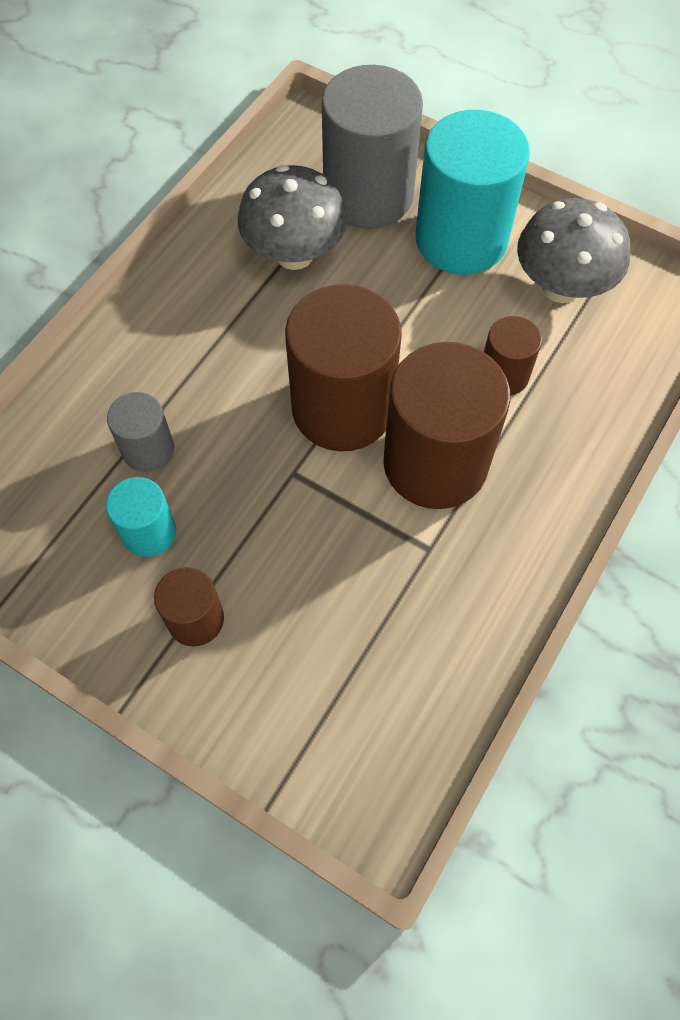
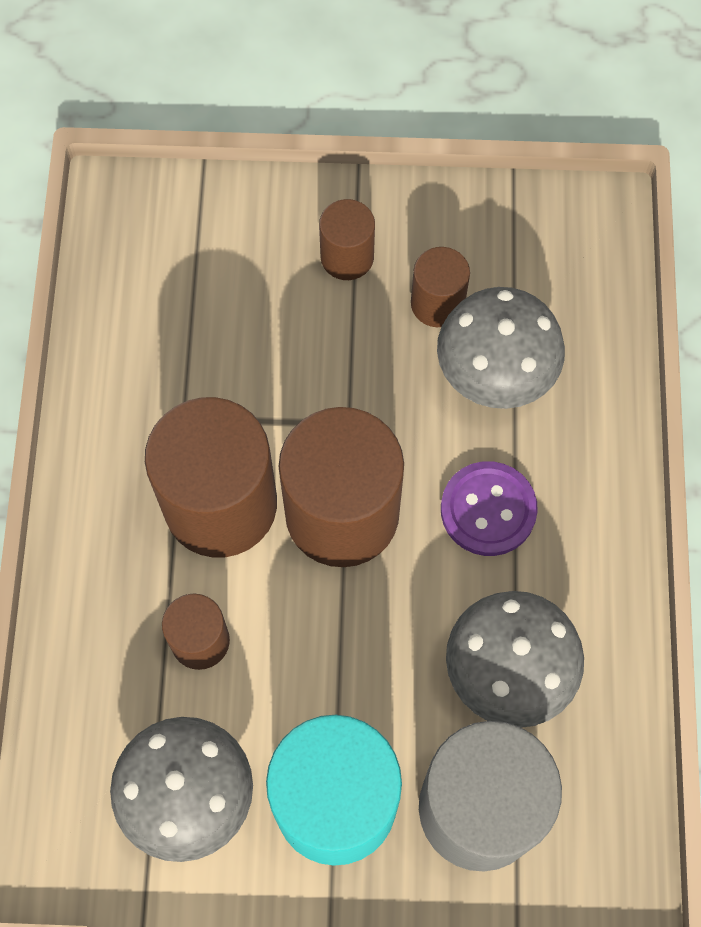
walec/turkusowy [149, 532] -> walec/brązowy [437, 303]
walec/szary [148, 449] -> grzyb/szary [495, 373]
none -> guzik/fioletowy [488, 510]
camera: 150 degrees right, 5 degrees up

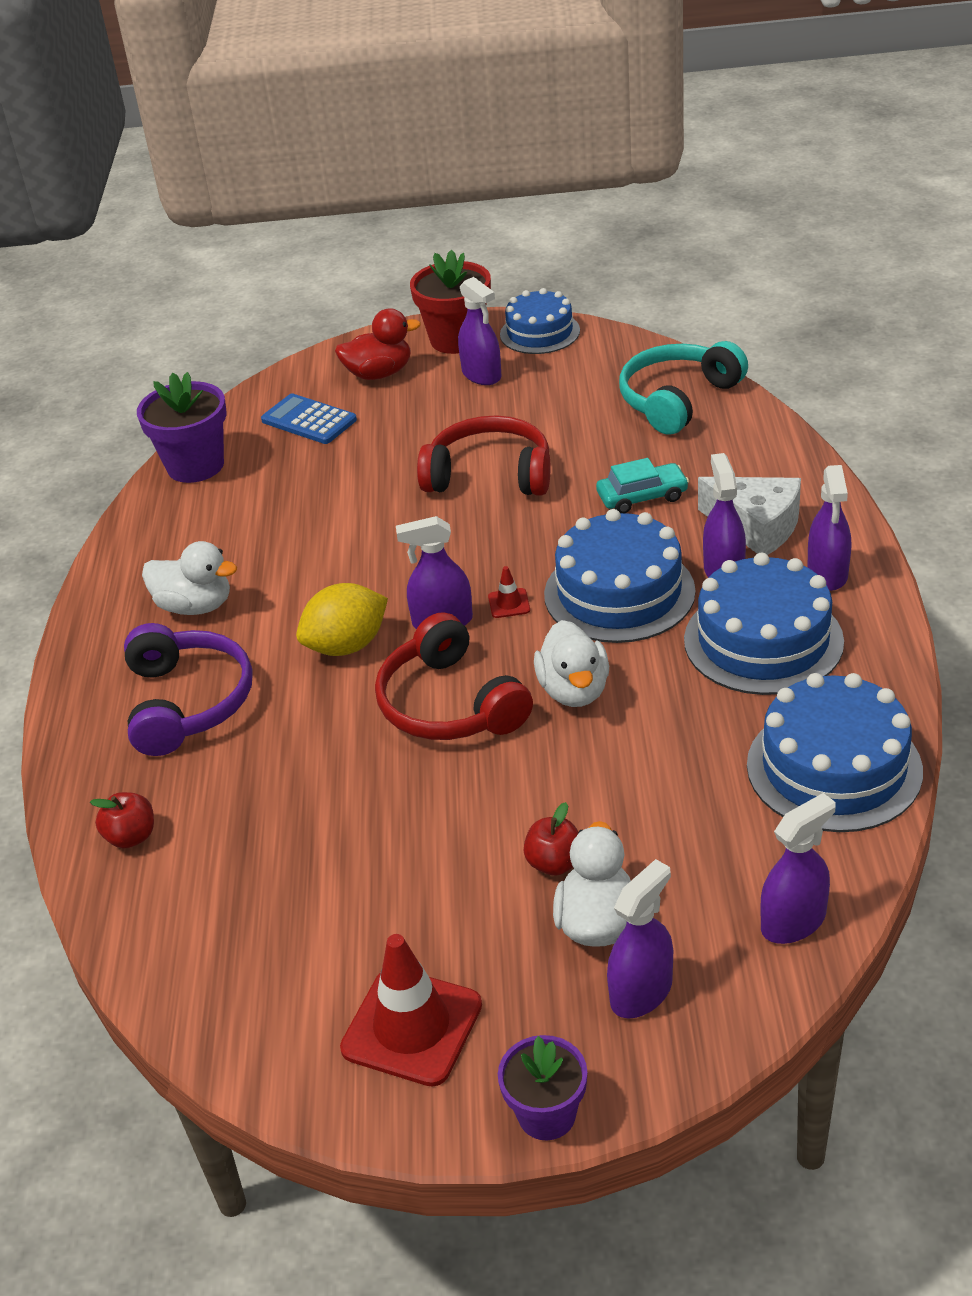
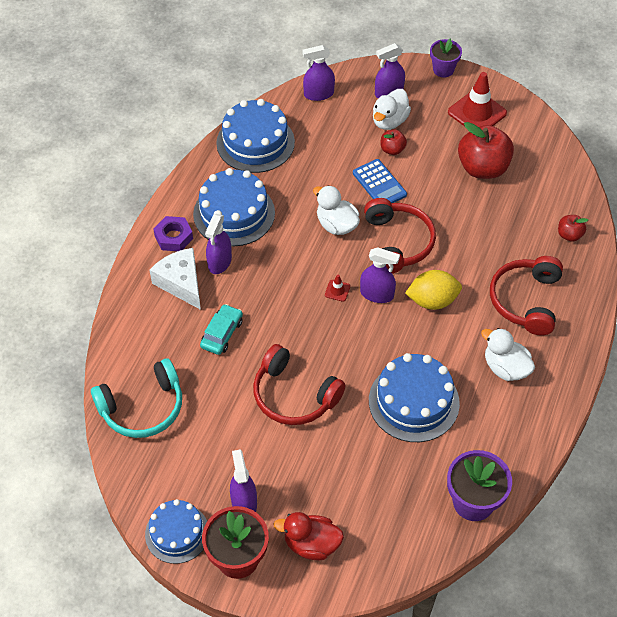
słuchawki/fioletowy [187, 702] -> słuchawki/czerwony [526, 300]
kalkulator/niebieski [309, 420] -> kalkulator/niebieski [379, 184], moved
kaczka/biały [574, 690] -> kaczka/biały [336, 225], 60 degrees counterclockwise
tort/niebieski [619, 593] -> tort/niebieski [414, 402], moved
samochód/turkusowy [642, 497] -> samochód/turkusowy [222, 333], 105 degrees clockwise
spryskiwacz/fioletowy [827, 573] -> nakrętka/fioletowy [173, 237]
none -> jabłko/czerwony [483, 168]
camera: 160 degrees left, 15 degrees up

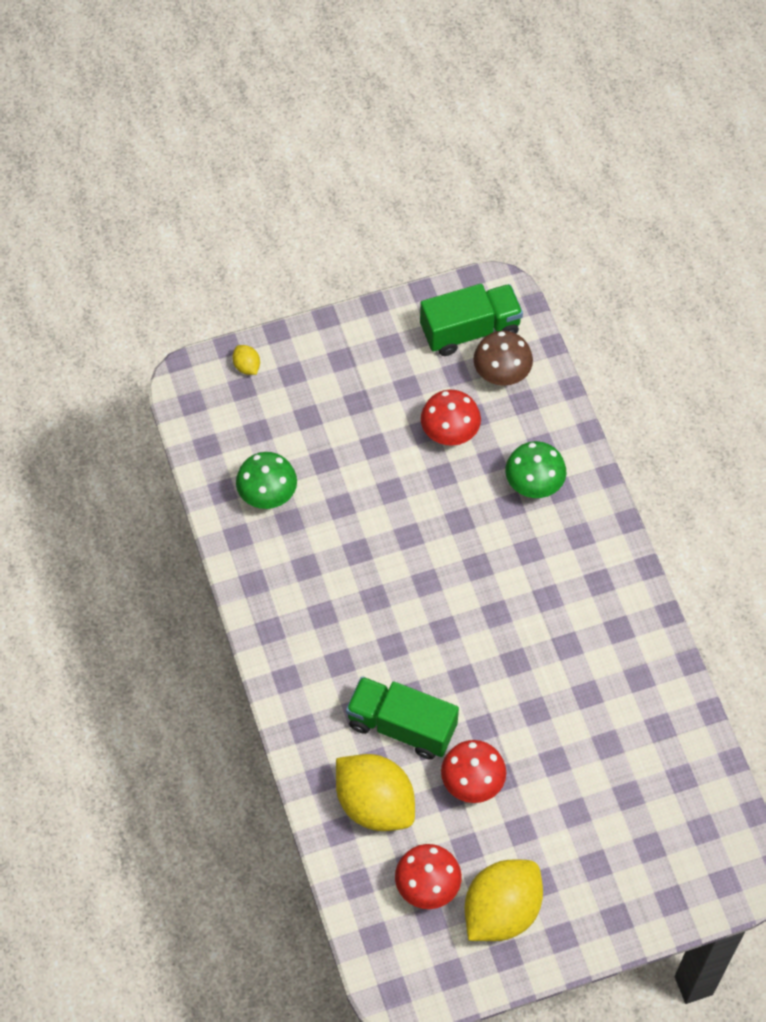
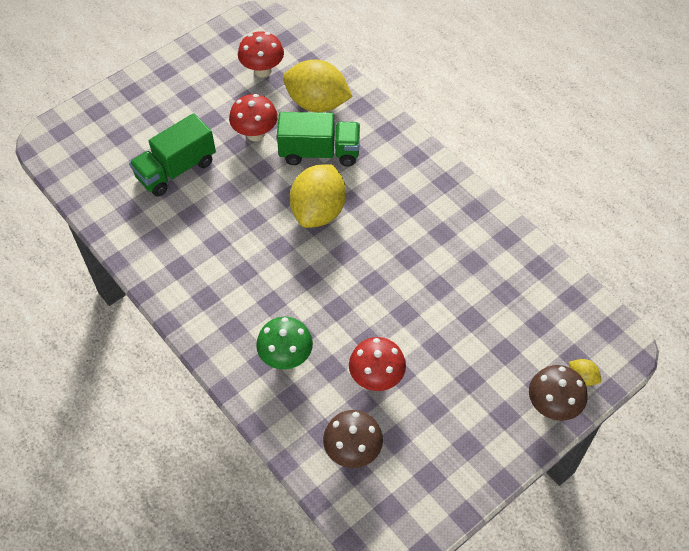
grzyb/zielony [268, 496] -> none
ciężarówka/zielony [470, 330] -> ciężarówka/zielony [176, 169], moved
cytryna/żółty [501, 911] -> cytryna/żółty [319, 211], moved
none -> grzyb/brązowy [552, 406]
camera: 160 degrees right, 5 degrees down

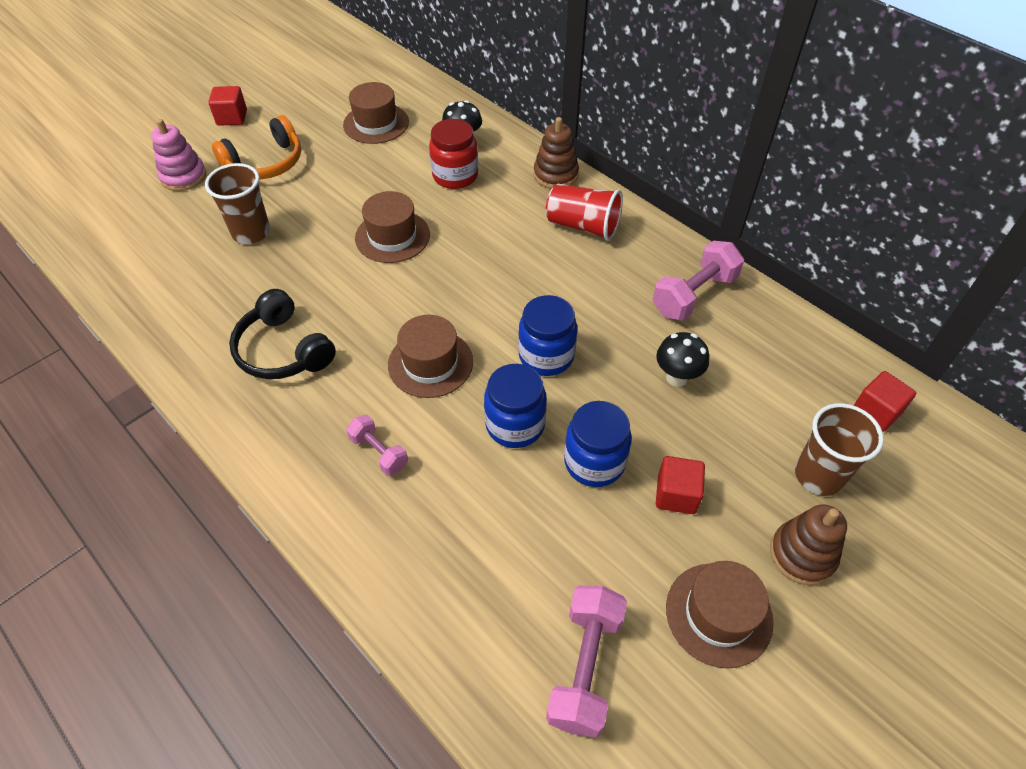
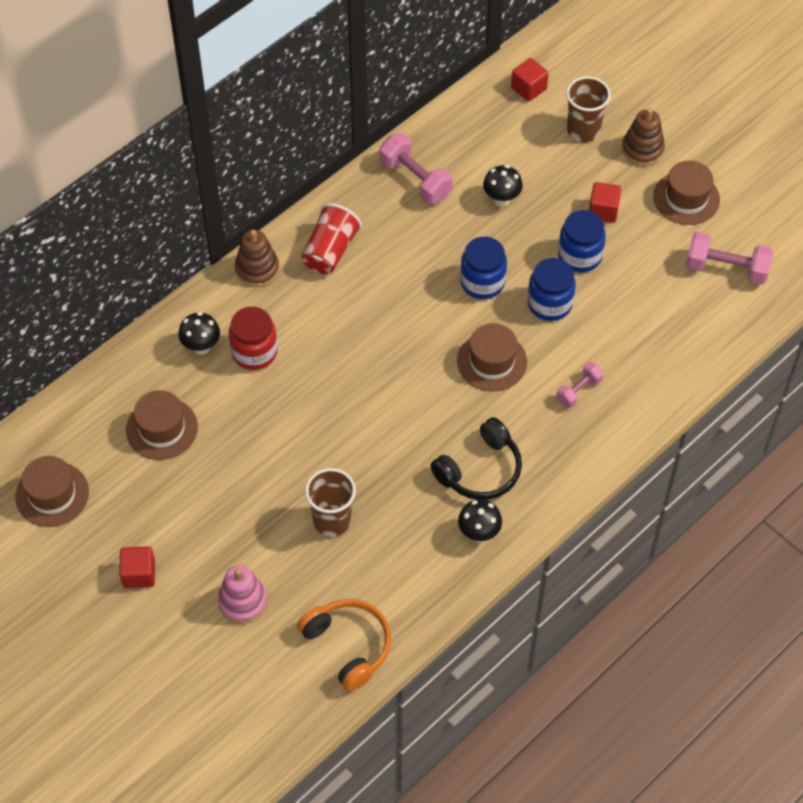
słuchawki/pomarańczowy [265, 163] -> słuchawki/pomarańczowy [348, 645], moved
kapelusz/brązowy [392, 236] -> kapelusz/brązowy [52, 494], moved
none -> grzyb/czarny [479, 533]
camera: 90 degrees left, 5 degrees up

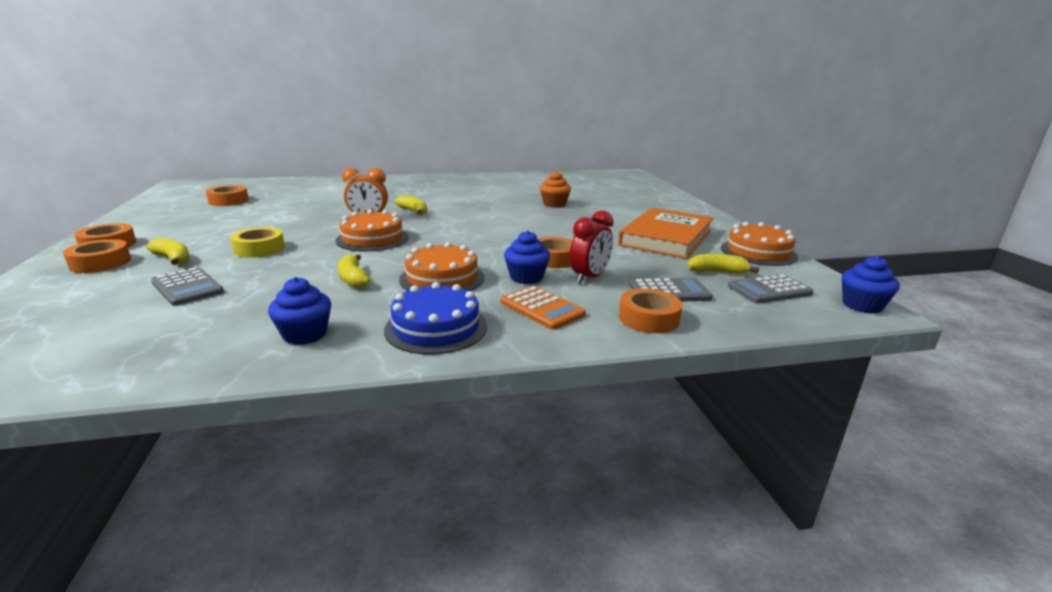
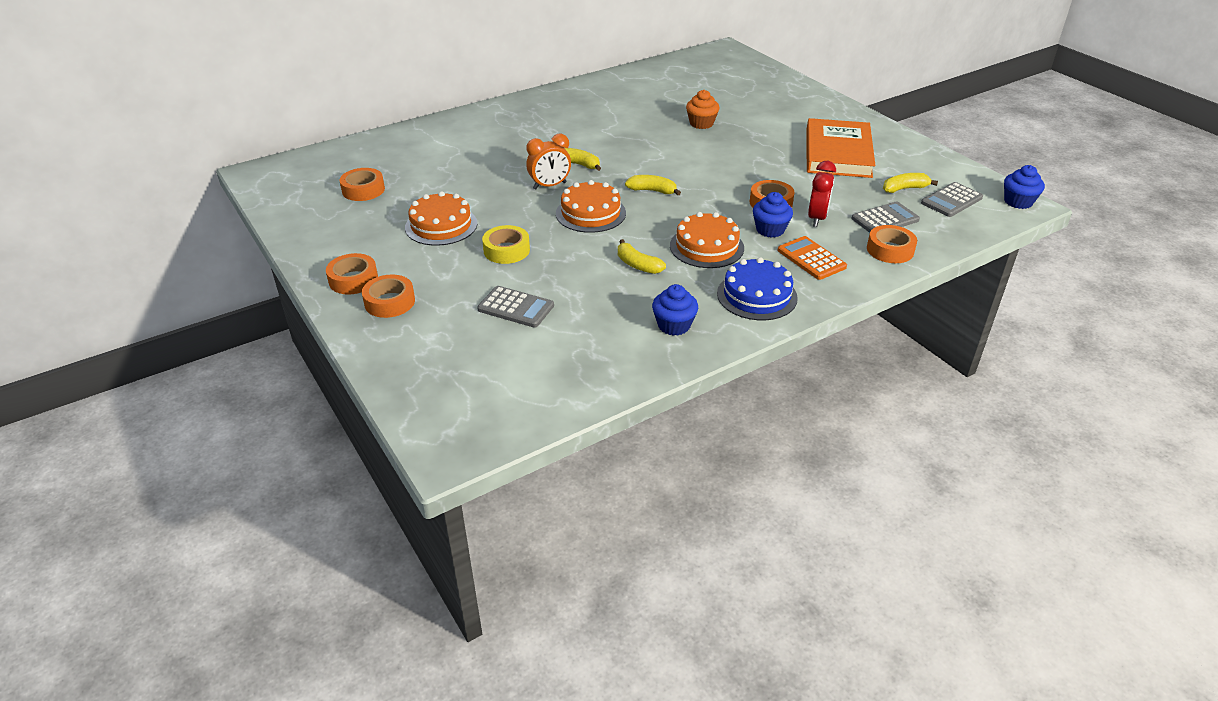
banan/żółty [173, 259] -> banan/żółty [652, 191], moved
kalkulator/pomarańczowy [542, 308] -> kalkulator/pomarańczowy [811, 259], 150 degrees counterclockwise
tort/pomarańczowy [758, 252] -> tort/pomarańczowy [441, 225], moved
camera: 20 degrees left, 15 degrees up

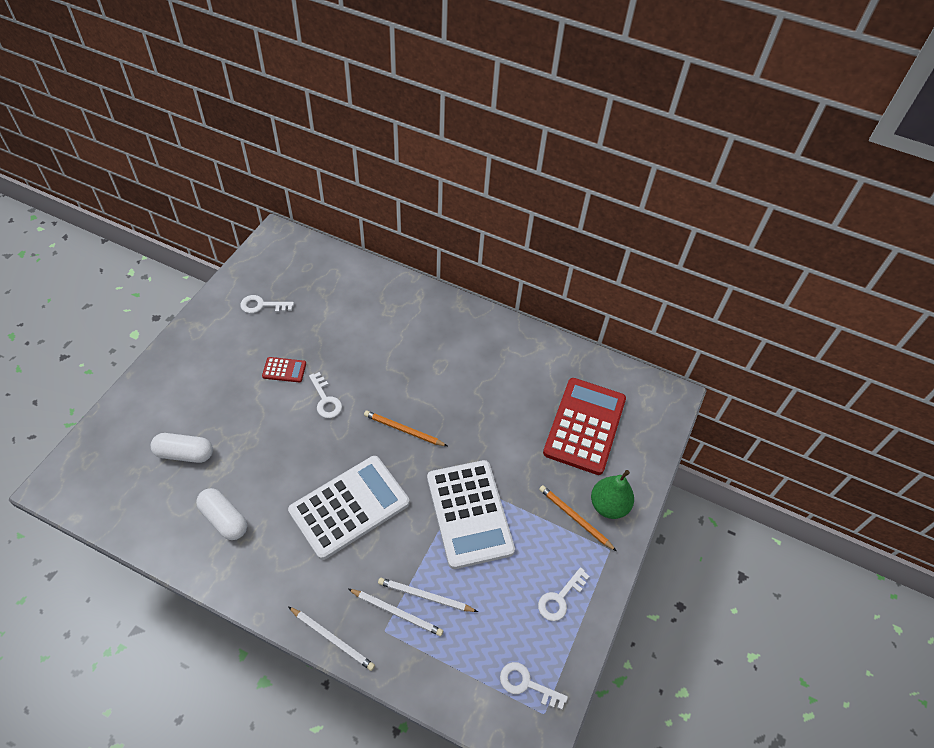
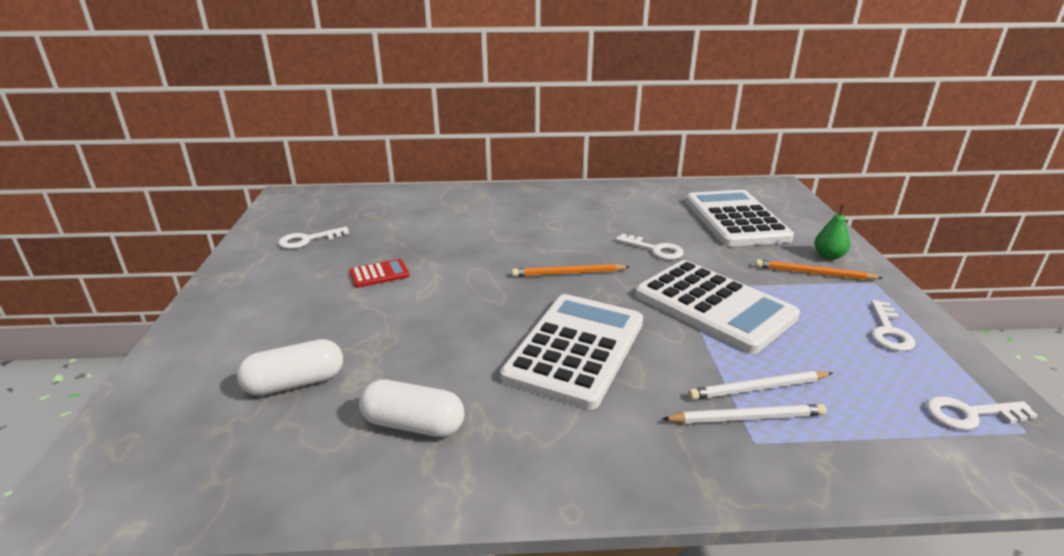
ołówek/biały [332, 639] -> none
klucz/biały [326, 400] -> klucz/biały [655, 249], moved
kalkulator/czerwony [584, 426] -> kalkulator/biały [735, 219]
gruszka/zielony [608, 505] -> gruszka/zielony [828, 256], x0.65
camera: 25 degrees left, 25 degrees down

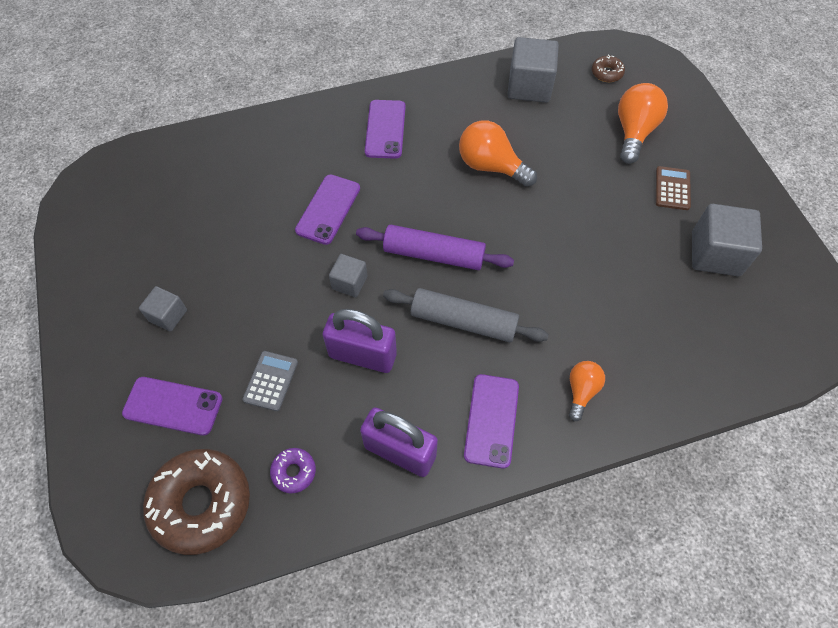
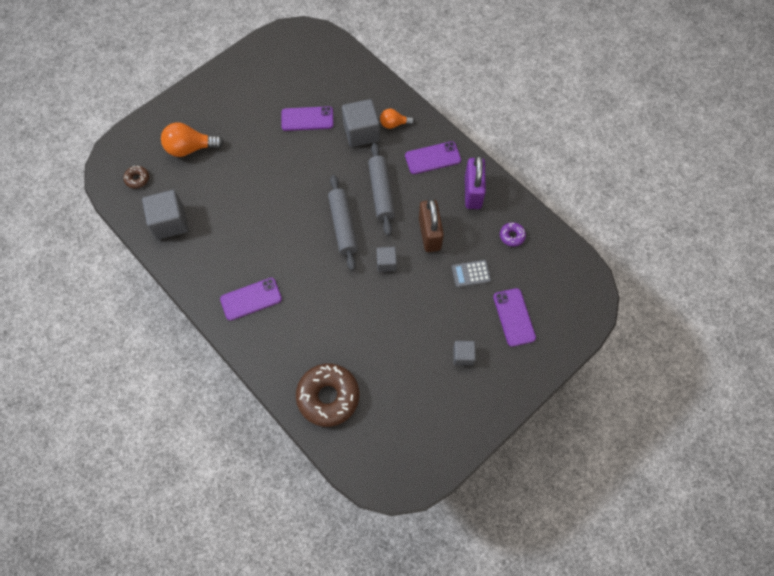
donut/brązowy [201, 503] -> donut/brązowy [328, 397], moved
telefon/fioletowy [328, 209] -> telefon/fioletowy [307, 119], moved
kłódka/fioletowy [362, 355] -> kłódka/brązowy [429, 234]
wałek do ciasta/fioletowy [433, 255] -> wałek do ciasta/szary [343, 225]
żarówka/pomarańczowy [491, 166] -> none
kalkulator/brązowy [672, 188] -> none
sześcian/szary [715, 254] -> sześcian/szary [361, 132], moved
camera: 115 degrees left, 5 degrees up

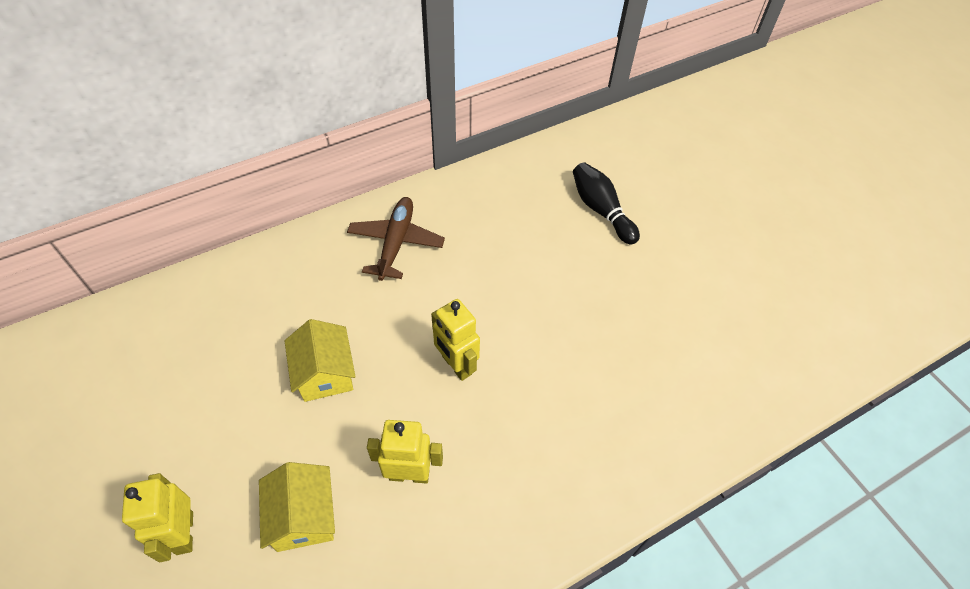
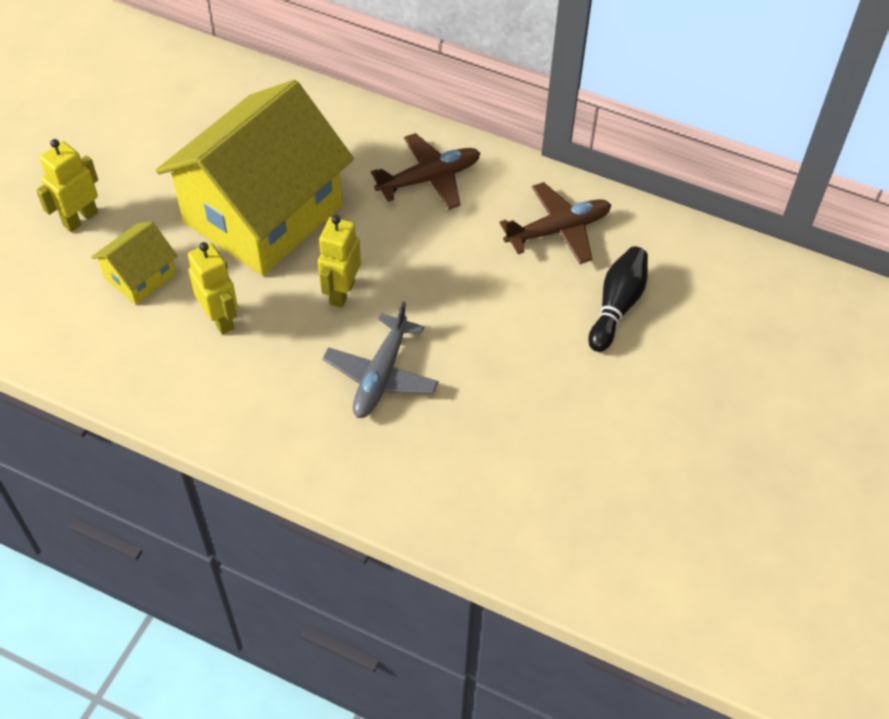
domek/żółty [325, 373] -> domek/żółty [263, 214], x2.32
none -> samolot/szary [381, 375]
none -> samolot/brązowy [558, 230]
camera: 55 degrees right, 0 degrees up

